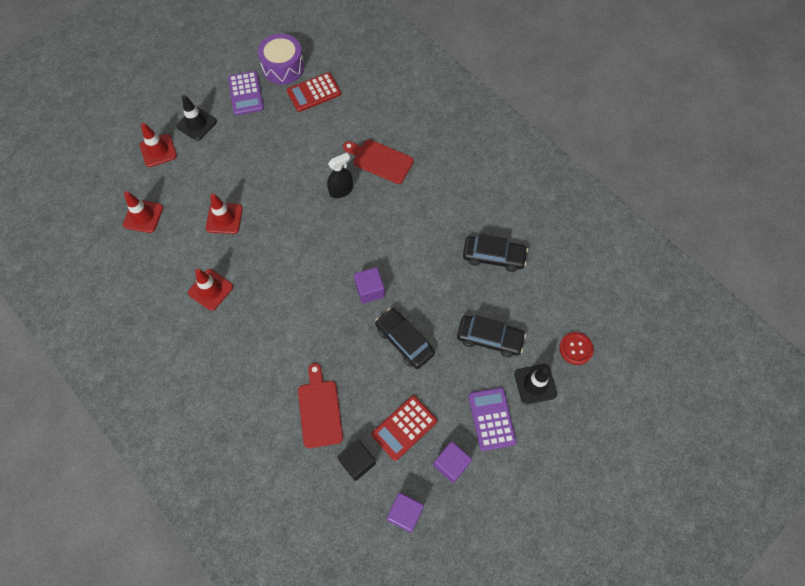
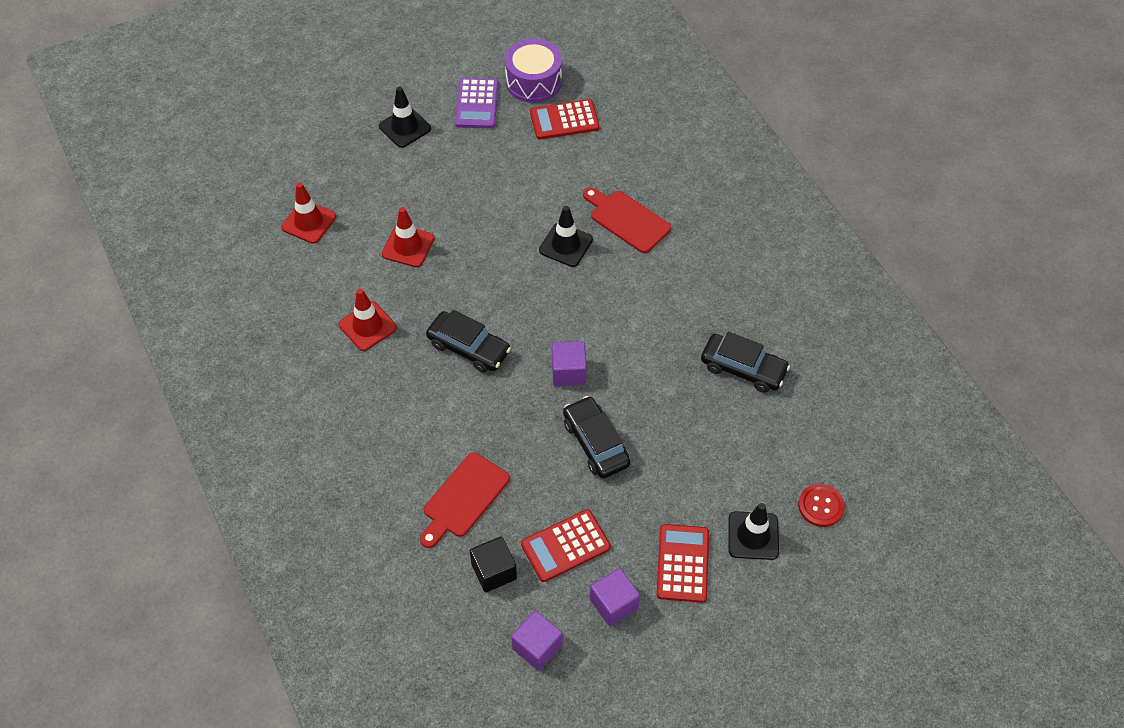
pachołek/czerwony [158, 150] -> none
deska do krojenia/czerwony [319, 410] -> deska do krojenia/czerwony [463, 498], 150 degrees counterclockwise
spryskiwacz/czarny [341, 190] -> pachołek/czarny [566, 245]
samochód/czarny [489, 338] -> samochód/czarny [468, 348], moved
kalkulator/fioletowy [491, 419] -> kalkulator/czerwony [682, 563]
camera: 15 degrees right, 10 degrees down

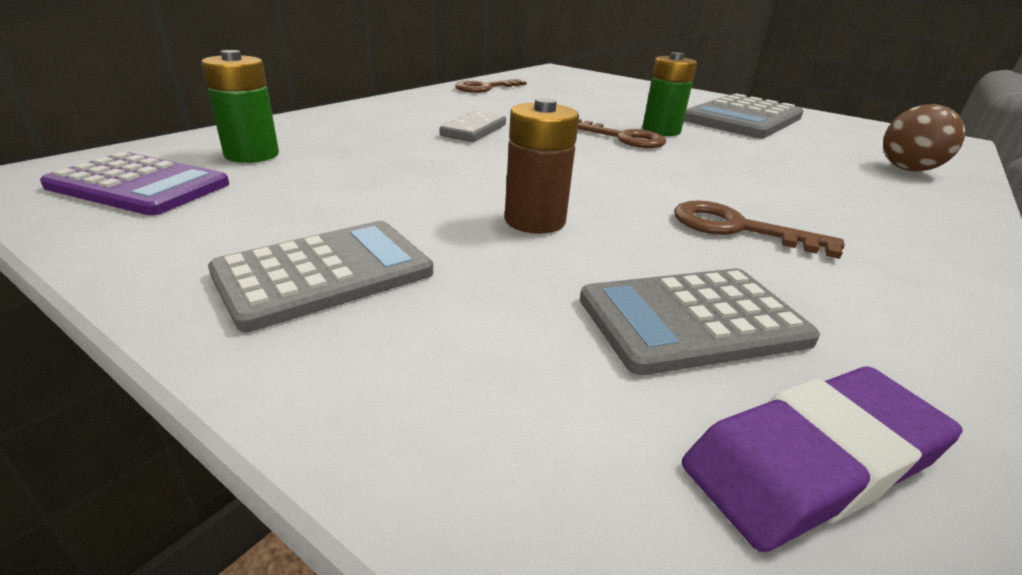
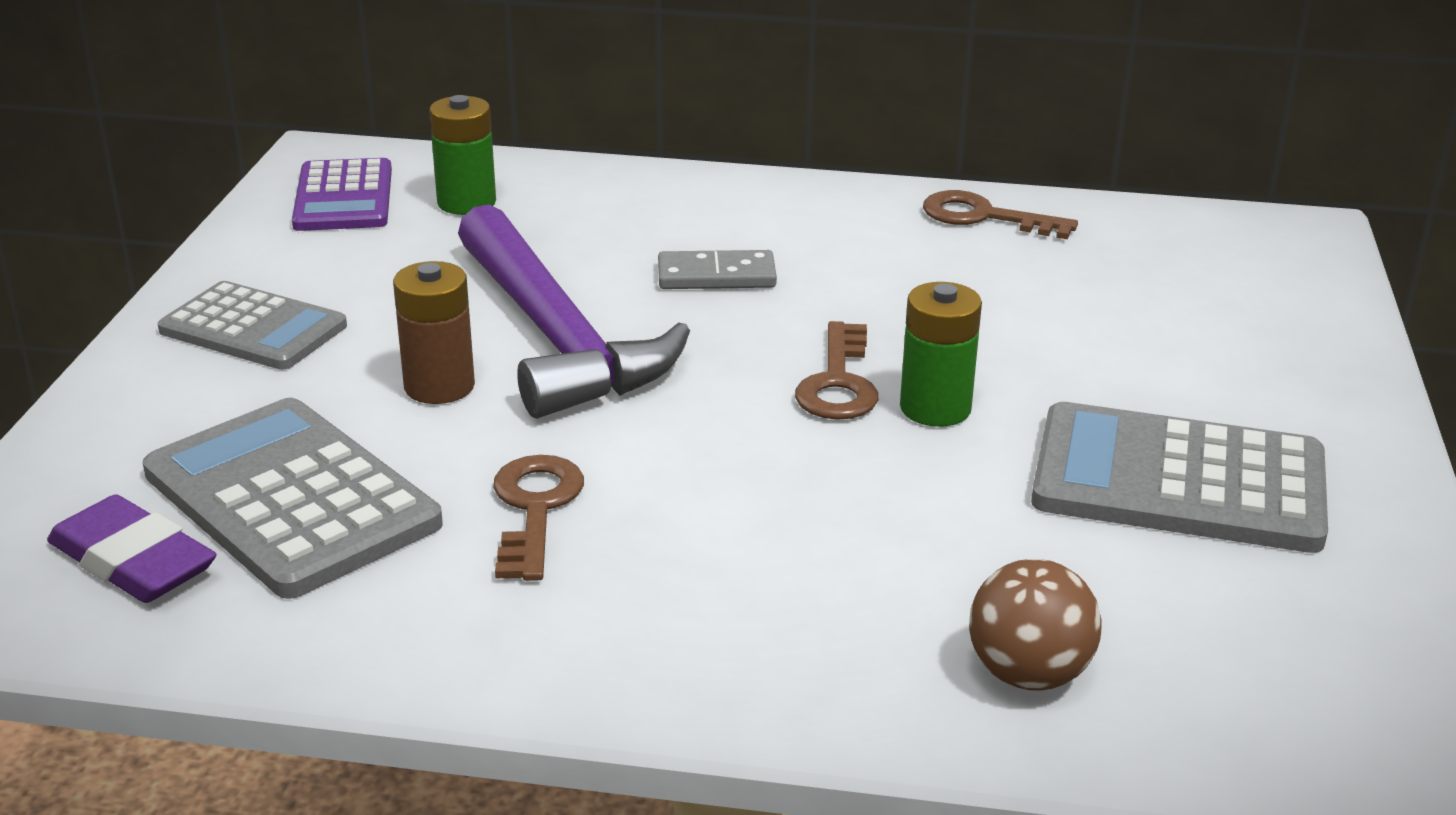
kalkulator/szary [692, 320] -> kalkulator/szary [291, 499], x1.52
none -> młotek/fioletowy [556, 337]
camera: 65 degrees right, 0 degrees up

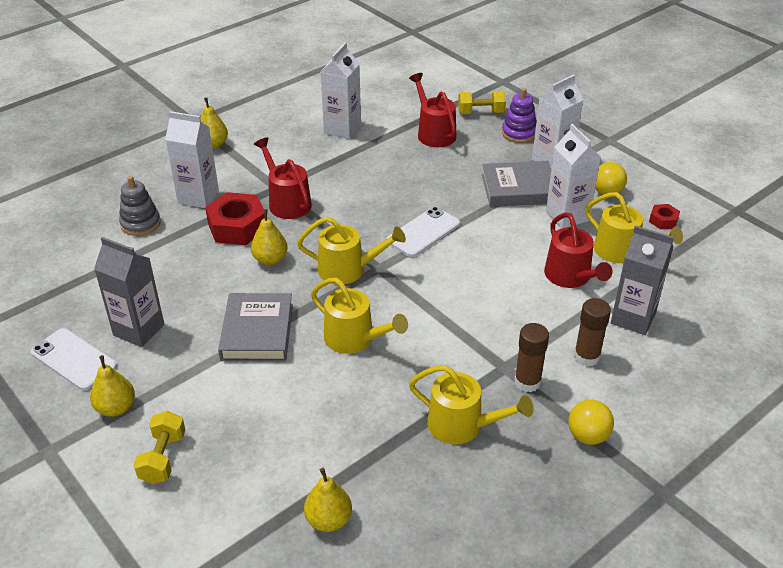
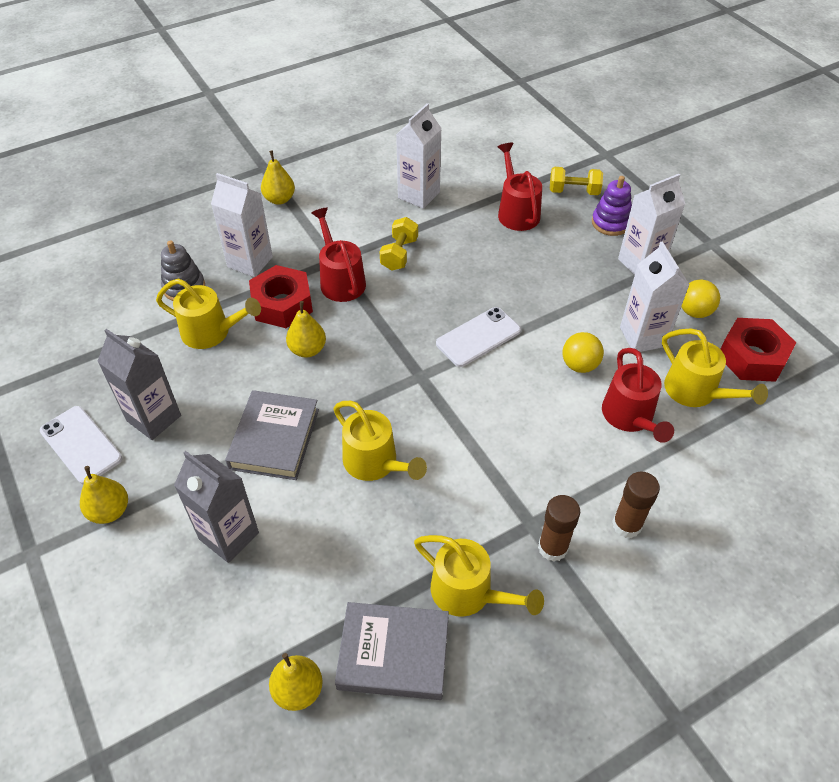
hantel/żółty [163, 458] -> hantel/żółty [399, 254], moved
konewka/żółty [348, 270] -> konewka/żółty [212, 332], moved
książka/szary [519, 189] -> książka/szary [393, 654], moved
piłka/żółty [587, 436] -> piłka/żółty [579, 365], moved
karton mleka/szary [633, 318] -> karton mleka/szary [229, 536], moved
nakrętka/czerwony [663, 220] -> nakrętka/czerwony [752, 357], x2.03
camera: 10 degrees right, 10 degrees up

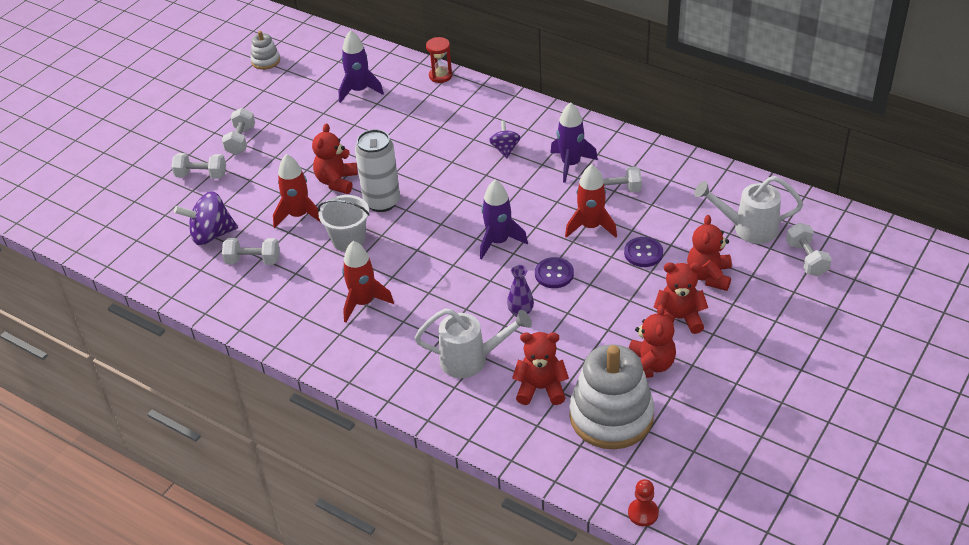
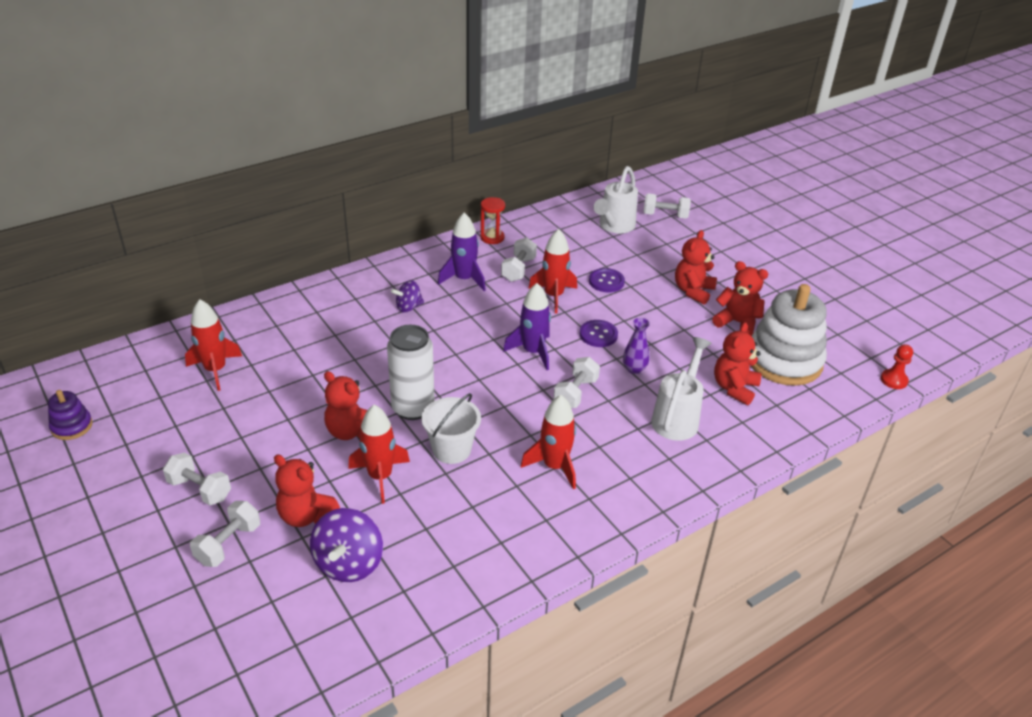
hantel/biały [253, 260] -> hantel/biały [575, 393], moved
zabawka nakładanka/biały [265, 61] -> zabawka nakładanka/fioletowy [72, 426]
rakieta/fioletowy [359, 90] -> rakieta/czerwony [215, 370]
klepsydra/czerwony [440, 76] -> klepsydra/czerwony [492, 238], moved
bączek/fioletowy [505, 149] -> bączek/fioletowy [408, 307], 45 degrees counterclockwise
miś/czerwony [709, 276] -> miś/czerwony [306, 515], moved
camera: 70 degrees left, 5 degrees down

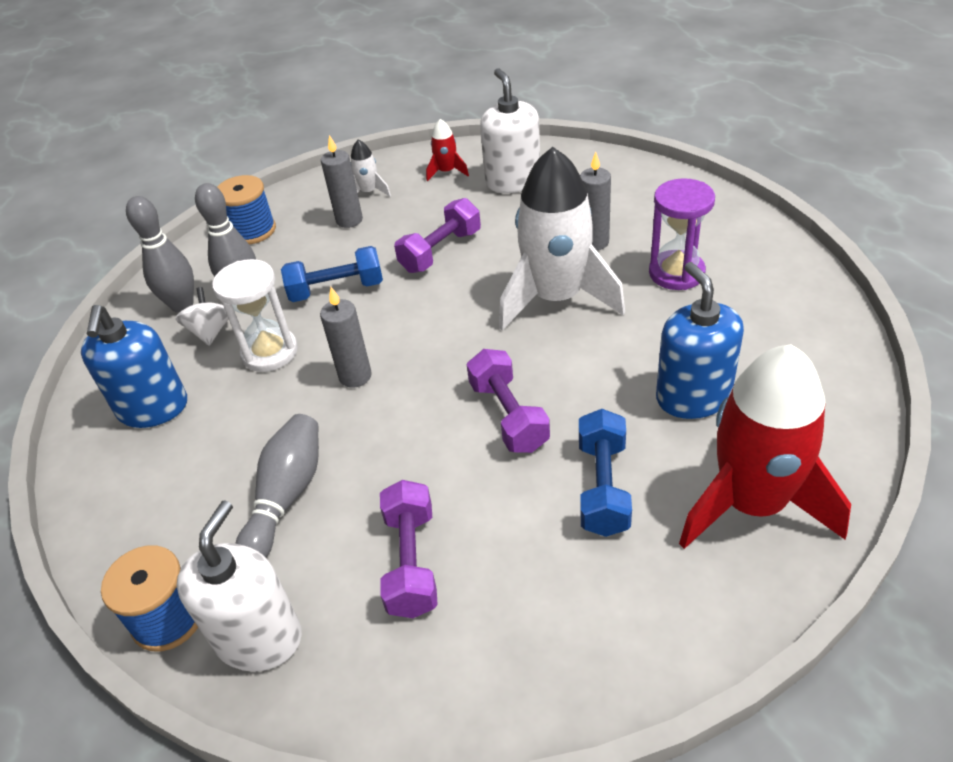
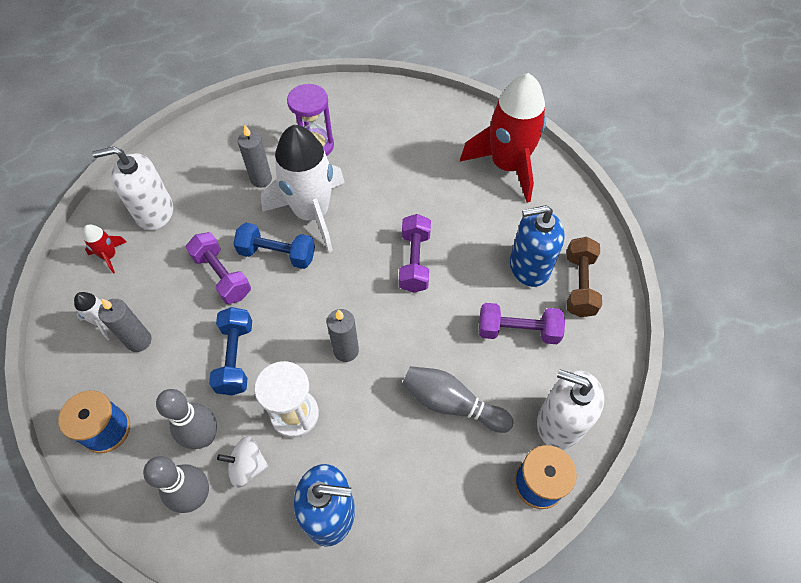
hantel/fioletowy [508, 416] -> hantel/fioletowy [414, 261], 75 degrees counterclockwise
hantel/niebieski [603, 487] -> hantel/niebieski [277, 254], moved
dozownik mydła/niebieski [693, 397] -> dozownik mydła/niebieski [529, 266], moved
none -> hantel/brązowy [579, 285]
camera: 85 degrees left, 15 degrees up

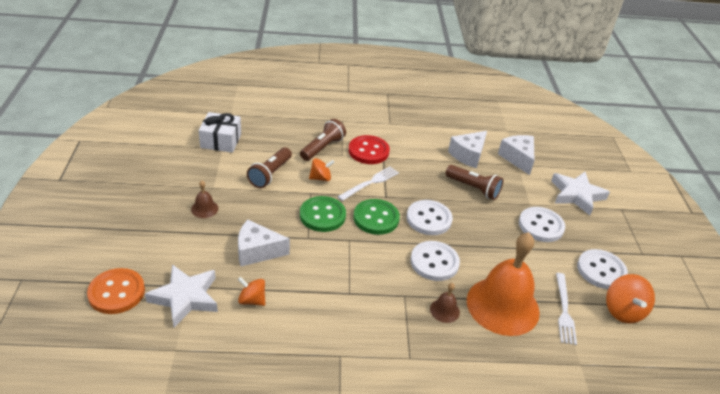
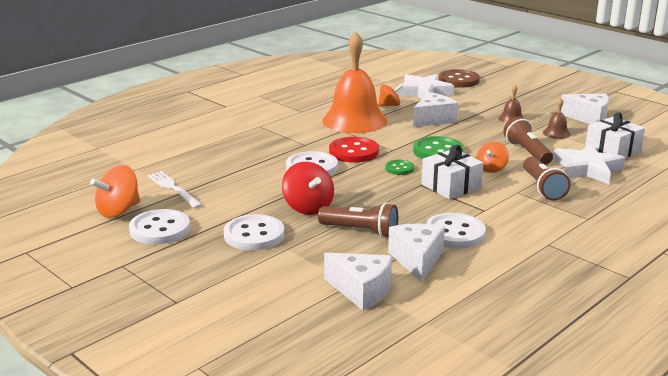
guzik/pomarańczowy [117, 292] -> guzik/brązowy [458, 80]
widelec/biały [370, 183] -> prezent/biały [451, 186]
guzik/czerwony [368, 151] -> guzik/czerwony [353, 152], moved
guzik/zielony [376, 218] -> guzik/zielony [399, 168], x0.56
guzik/biały [429, 219] -> guzik/biały [454, 233], moved
dzwonek/brązowy [444, 310] -> dzwonek/brązowy [556, 133], moved
latarka/brązowy [473, 188] -> latarka/brązowy [361, 231], 150 degrees counterclockwise
dzwonek/pomarańczowy [502, 305] -> dzwonek/pomarańczowy [354, 120], moved
gwiazda/biały [576, 195] -> gwiazda/biały [587, 169], moved
bączek/pomarańczowy [623, 311] -> bączek/pomarańczowy [118, 211], 90 degrees counterclockwise
none -> bączek/czerwony [308, 207]
none -> ser/biały [588, 118]
camera: 140 degrees right, 15 degrees down

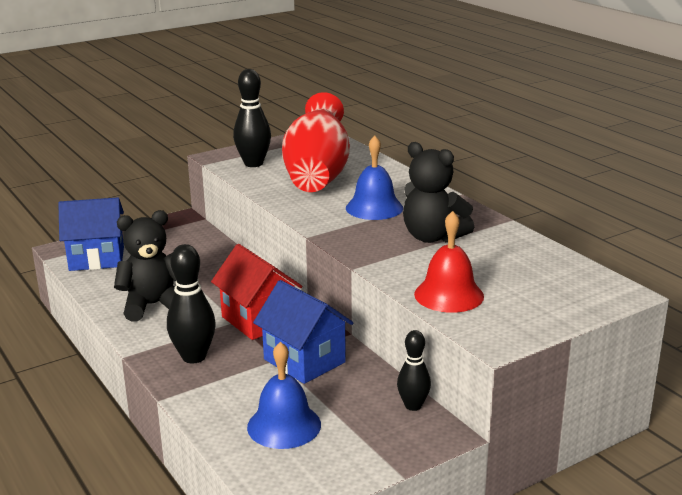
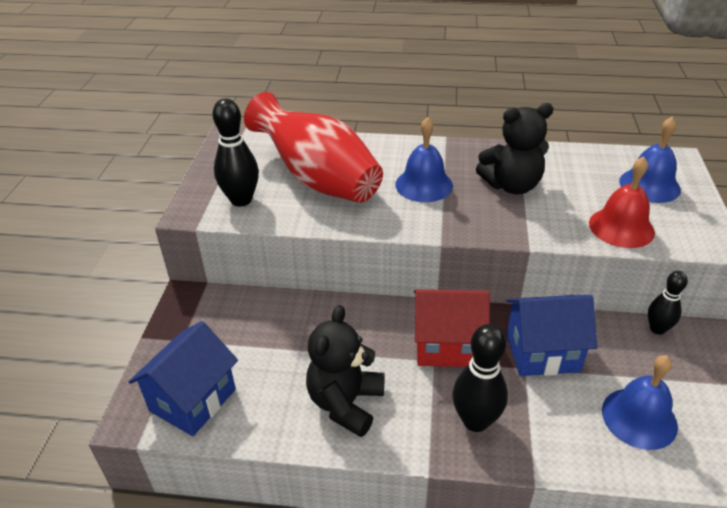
none -> dzwonek/niebieski [649, 185]
camera: 50 degrees left, 15 degrees up

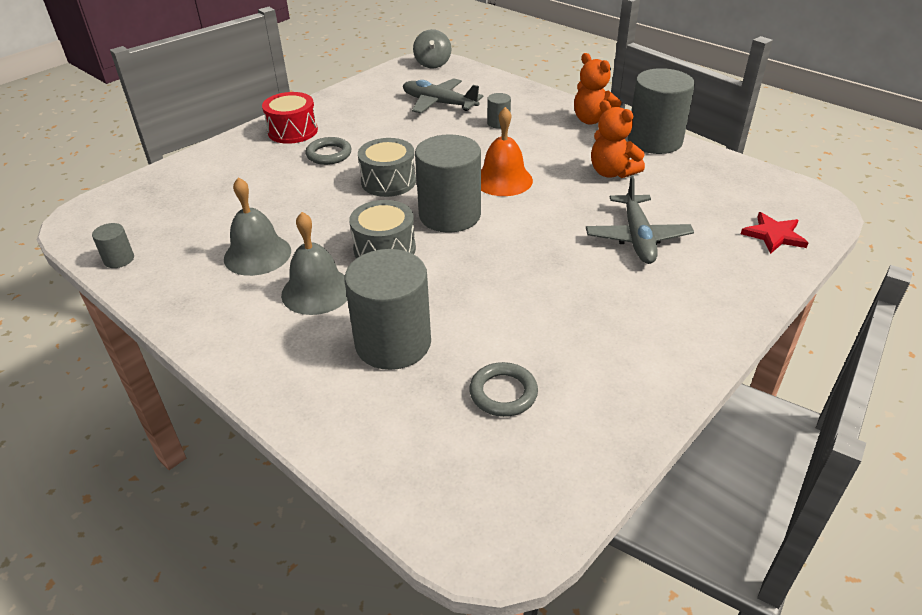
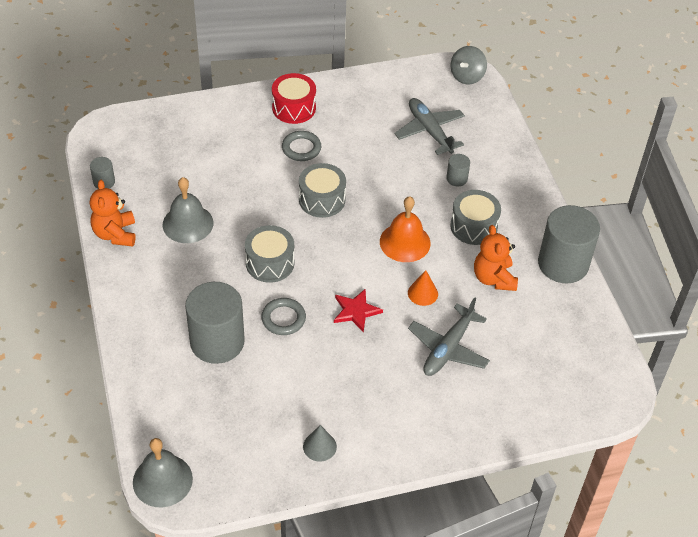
dzwonek/szary [317, 291] -> dzwonek/szary [162, 480], moved
walec/szary [450, 215] -> none
pierścień/szary [503, 393] -> pierścień/szary [283, 318], moved
miś/pomarańczowy [593, 120] -> miś/pomarańczowy [115, 234], moved
gwiazda/czerwony [774, 235] -> gwiazda/czerwony [356, 311], moved
none -> stożek/szary [319, 446]
none -> stożek/pomarańczowy [422, 293]
none -> bęben/szary [473, 226]
camera: 30 degrees right, 10 degrees up

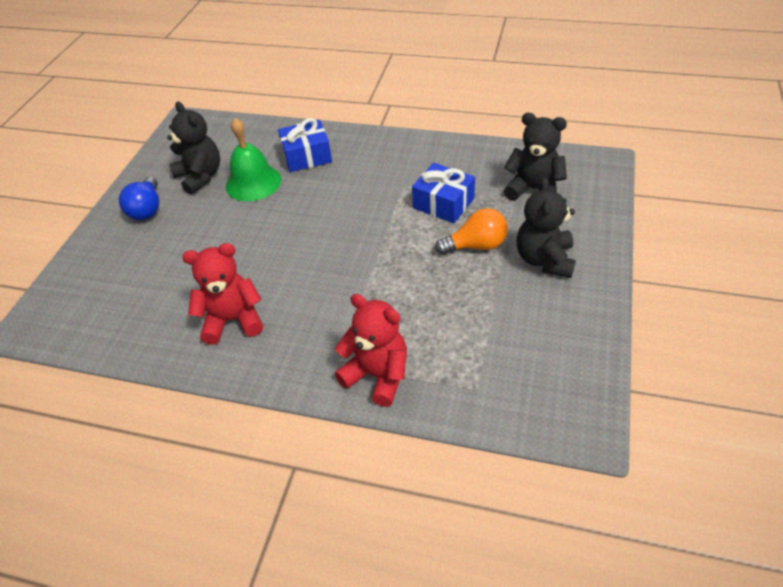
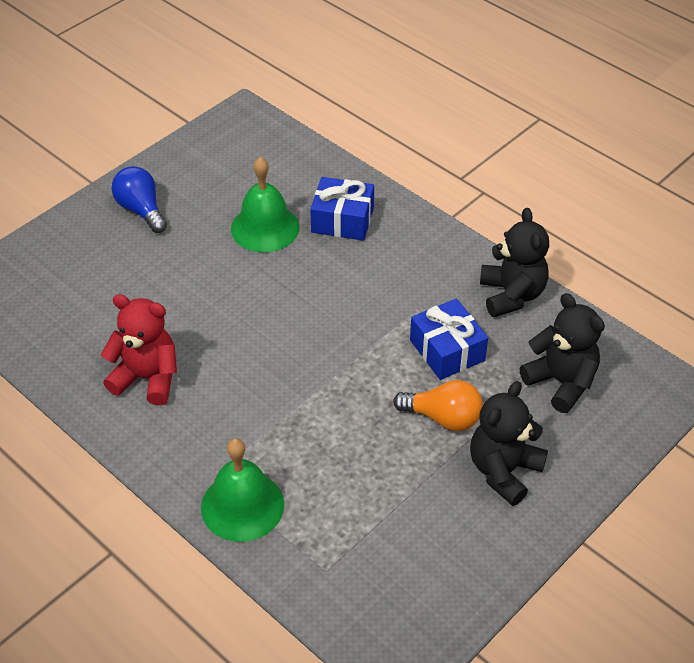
żarówka/niebieski [147, 209] -> żarówka/niebieski [141, 210], 120 degrees clockwise
miś/czarny [200, 176] -> miś/czarny [511, 295], moved
miś/czerwony [377, 375] -> dzwonek/zielony [242, 505]
camera: 25 degrees right, 0 degrees up

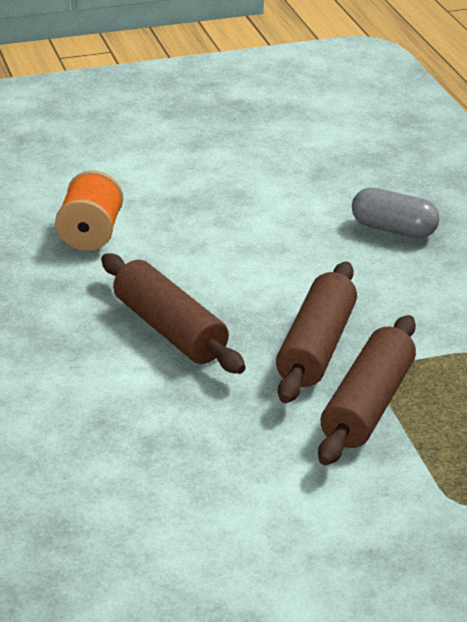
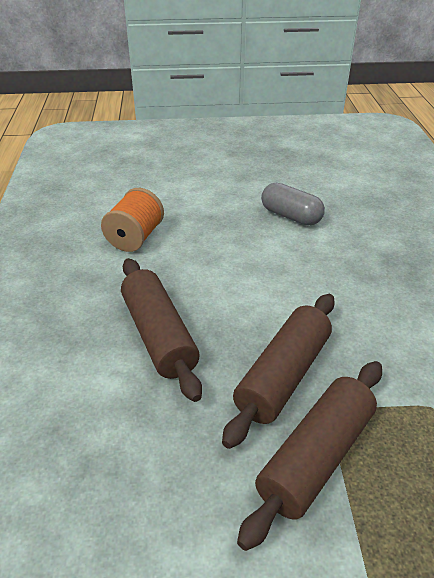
kapsułka/szary [393, 229] -> kapsułka/szary [291, 216], moved
camera: 15 degrees right, 5 degrees up

